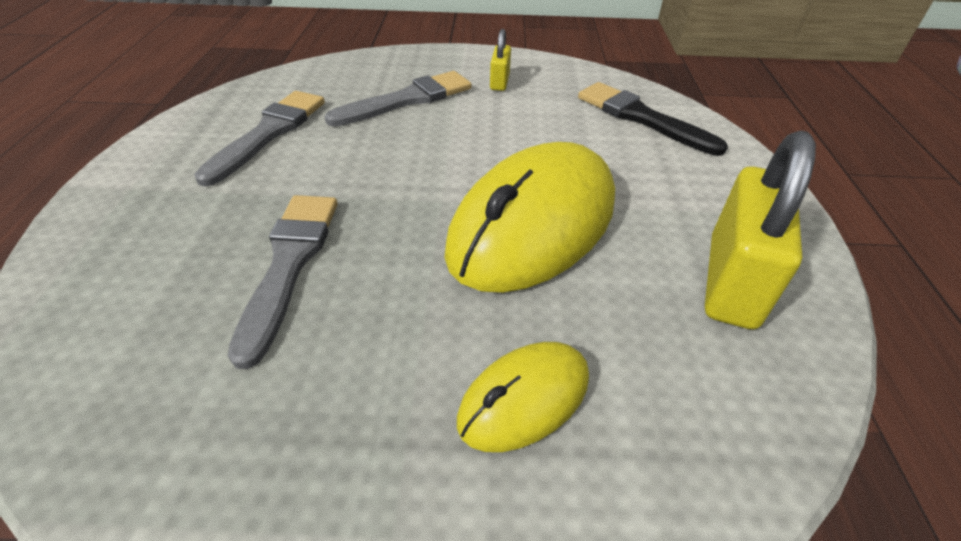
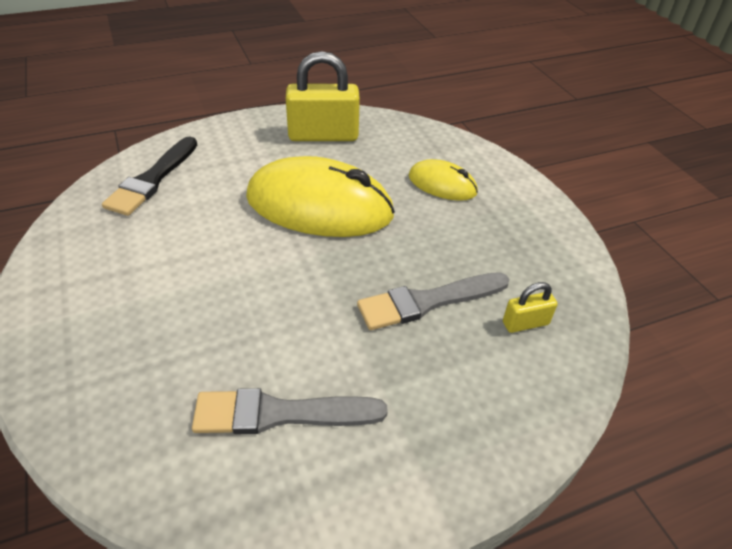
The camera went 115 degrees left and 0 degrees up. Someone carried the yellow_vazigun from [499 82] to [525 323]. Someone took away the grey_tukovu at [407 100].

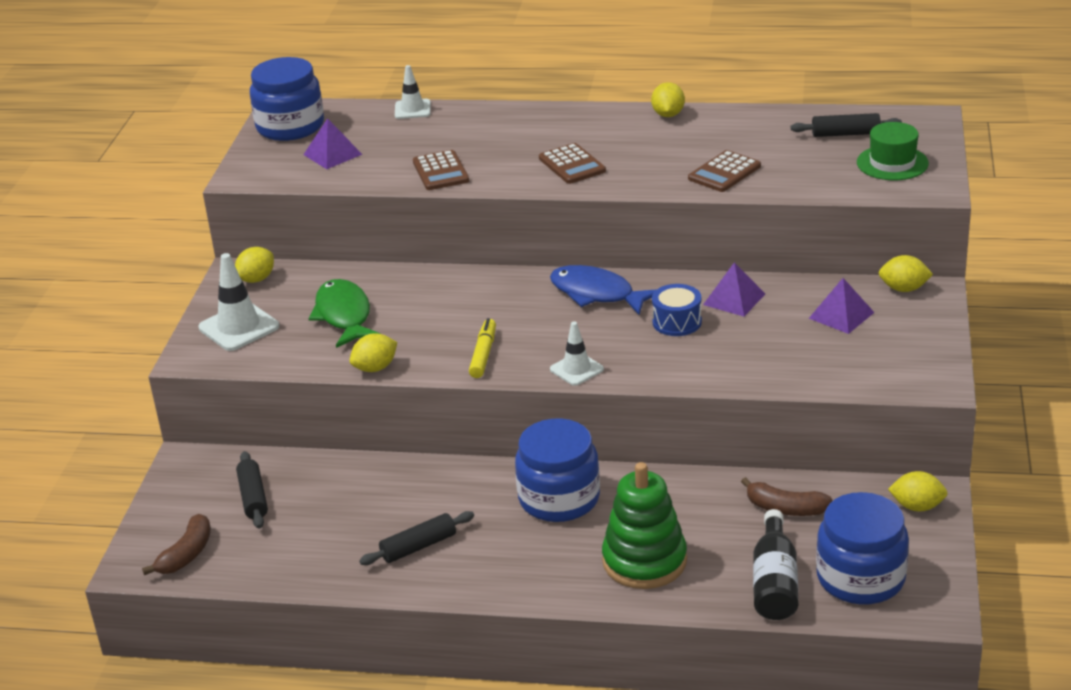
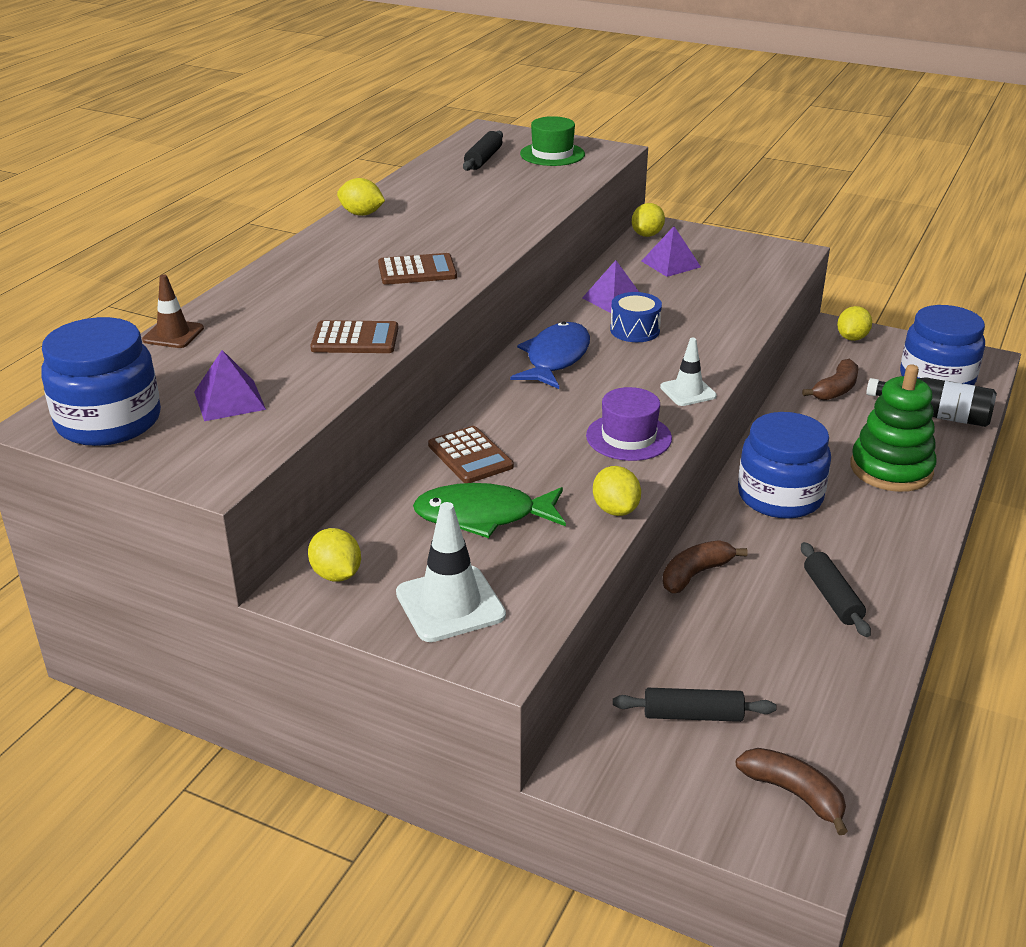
The camera went 75 degrees left and 0 degrees up. Someone repainted the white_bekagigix at [412 109], which became the brown_bekagigix at [173 334]. Someone carried the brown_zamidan from [724 172] to [470 456]. Someone rotated the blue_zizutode at [597 294] by 150 degrees clockwise. Someone swapped the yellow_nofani at [483 354] for the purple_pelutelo at [628 437]. Someone put down the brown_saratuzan at [695 574].

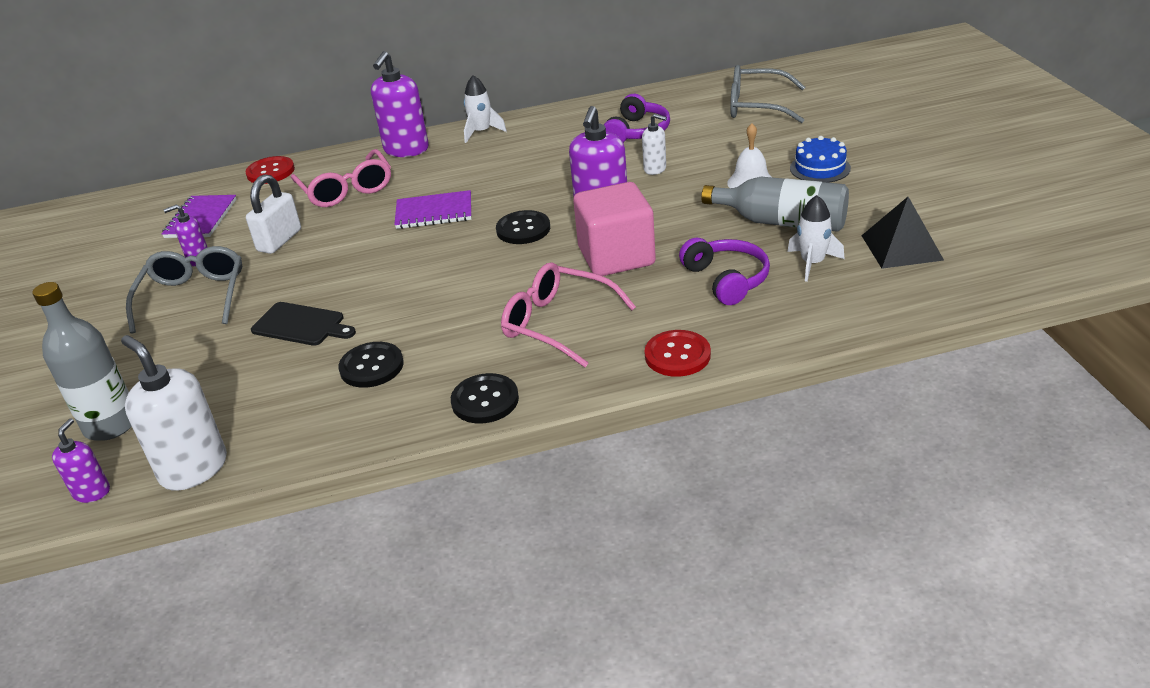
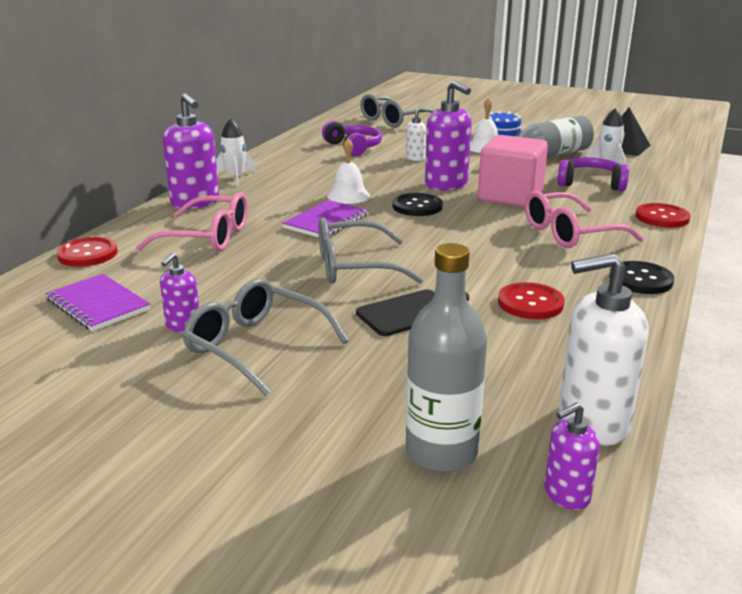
The camera went 55 degrees left and 10 degrees down. Someone took away the white_vazigun at [279 240]. Someone repainted the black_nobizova at [371 366], which became the red_nobizova at [530 303]. Someone rotated the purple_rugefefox at [92 492] by 75 degrees counterclockwise. Someone put down the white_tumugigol at [348 196]. Someone put down the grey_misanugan at [354 267].

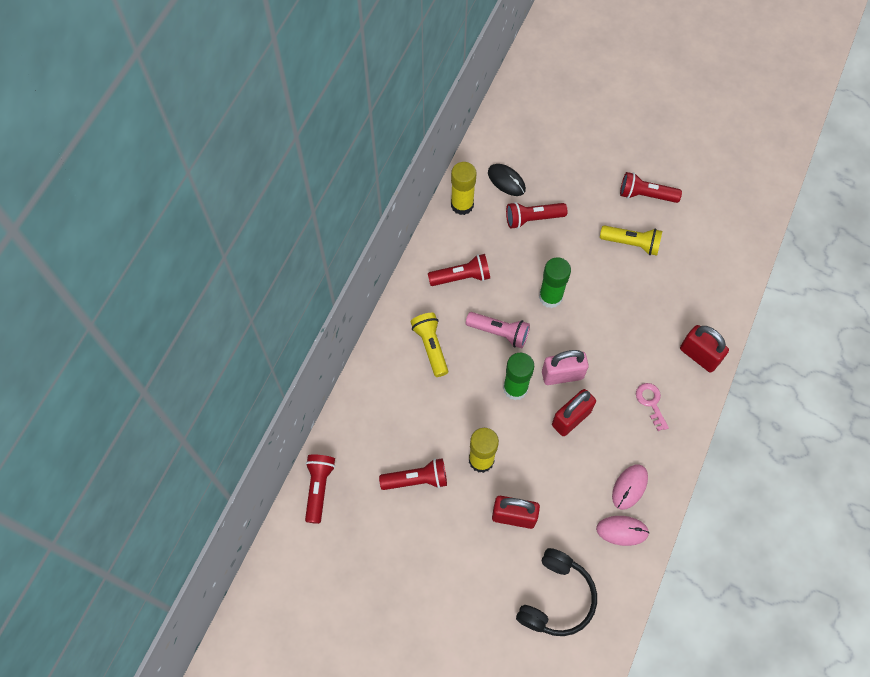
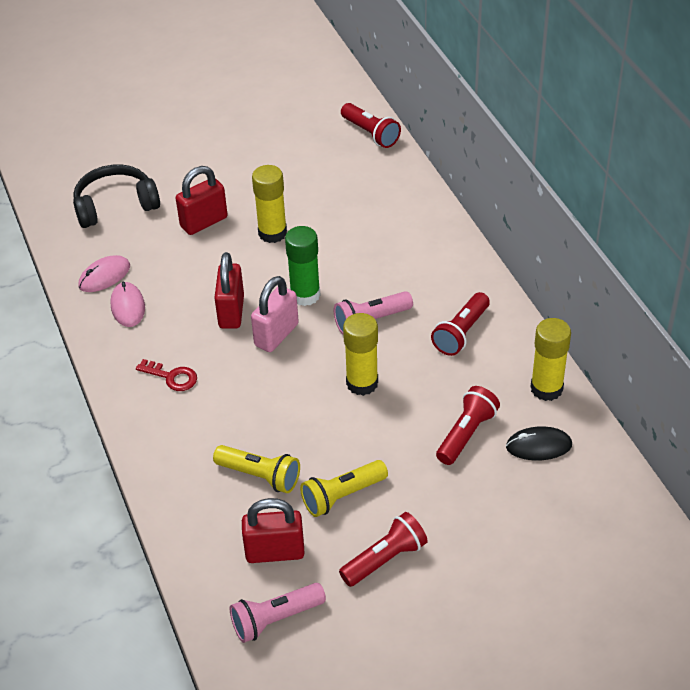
The camera went 135 degrees right and 20 degrees down. Someone repainted the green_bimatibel at [550 297], which became the yellow_bimatibel at [362 383]. Someone carried the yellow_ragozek from [431 346] to [260 476]. Someone carried the red_vazigun from [699 355] to [275 552]. Someone repainted the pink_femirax at [651 402], which became the red_femirax at [172 377]. Someone took away the red_ragozek at [417 480]. Someone rotated the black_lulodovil at [556 598] by 90 degrees clockwise. Someone put down the pink_ragozek at [275 619].

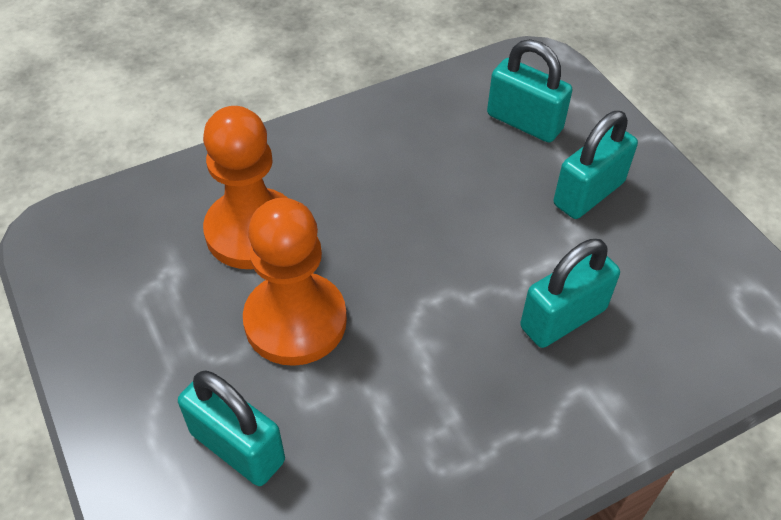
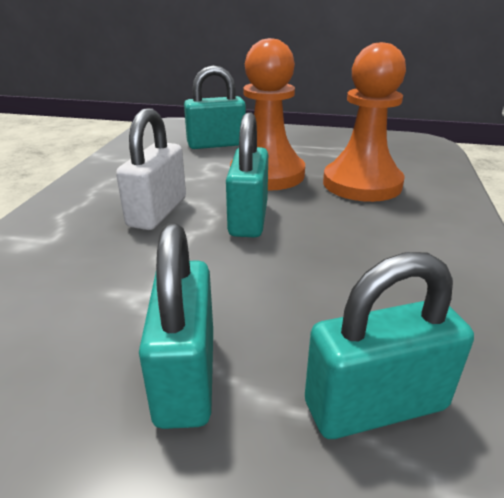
The camera went 130 degrees right and 20 degrees down. Someone carried the turquoise_vazigun from [563 318] to [248 219]. Someone put down the white_vazigun at [157 212].

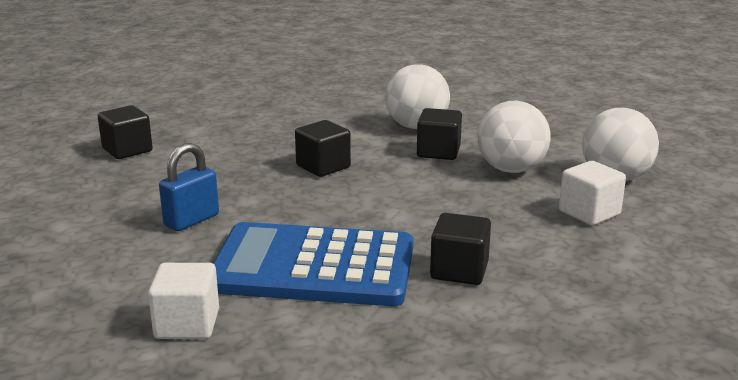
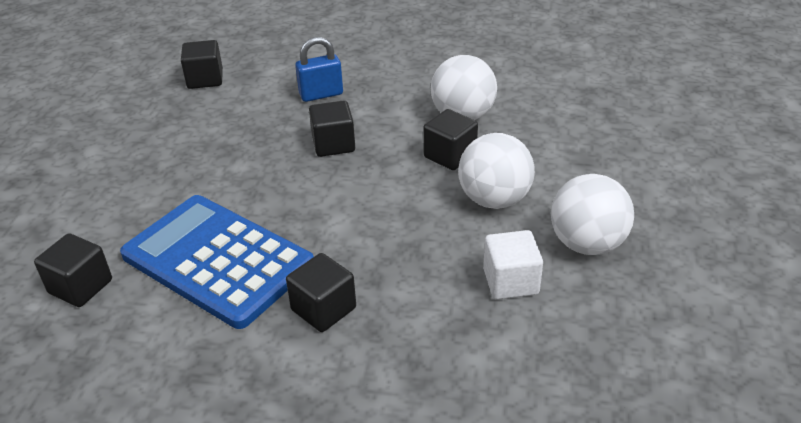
The camera went 30 degrees right and 15 degrees up. Someone carried the blue_vazigun from [191 220] to [321 94]. Someone repainted the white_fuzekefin at [187 324], which became the black_fuzekefin at [80 286].

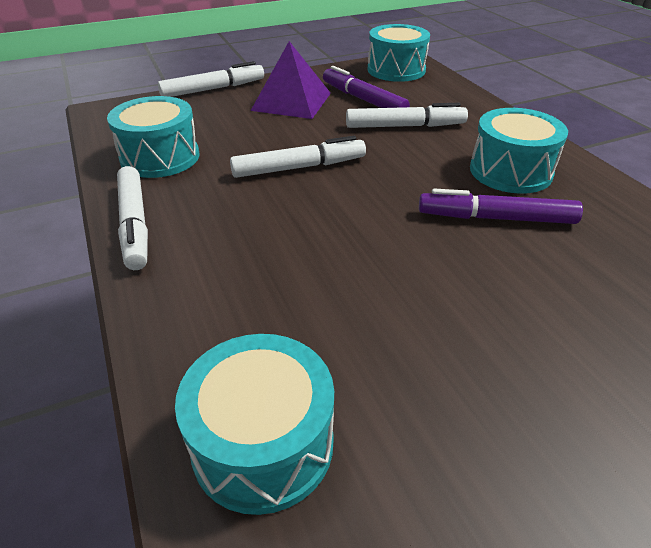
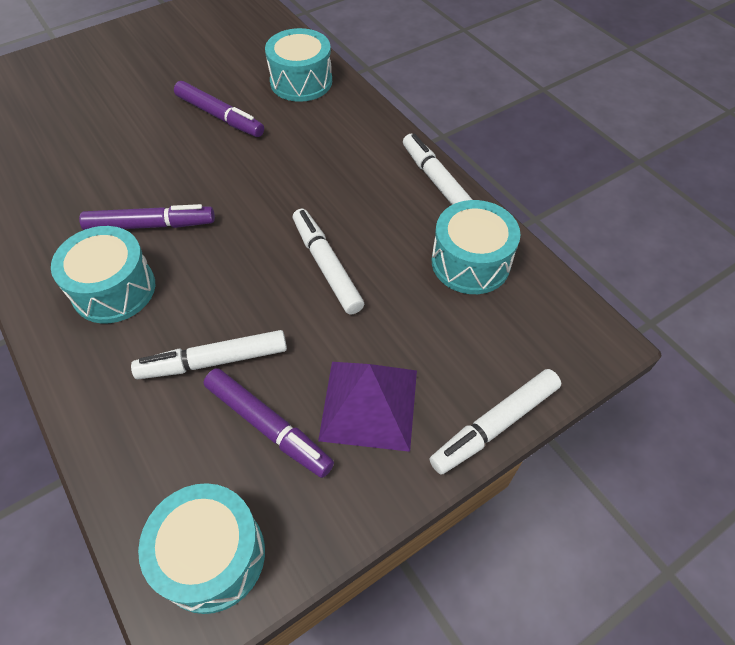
The camera went 170 degrees right and 15 degrees up. Someone rotated the white_nofani at [299 167] by 90 degrees clockwise. Someone put down the purple_nofani at [220 116].

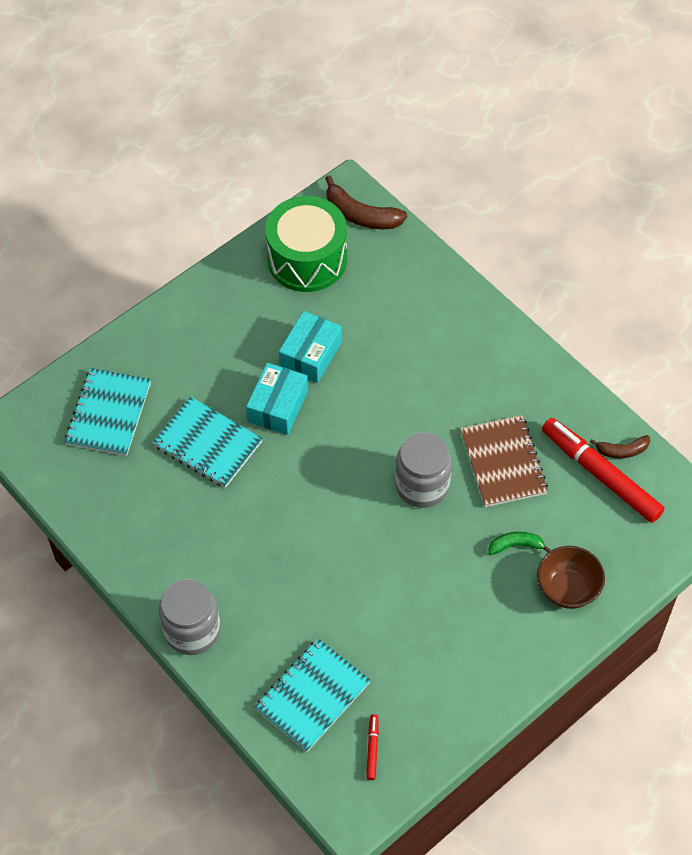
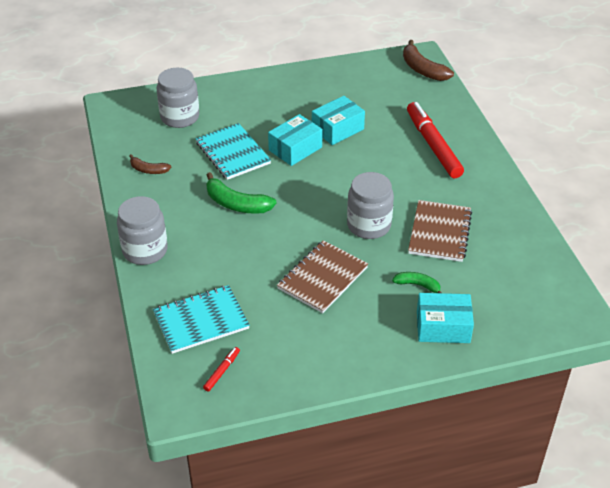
The camera went 25 degrees right and 15 degrees down. Someone took away the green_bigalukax at [307 259]. Someone swapped the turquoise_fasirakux at [108 413] for the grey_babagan at [180 117]. Someone carried the red_nofani from [600 474] to [433 145]. Someone carried the brown_saratuzan from [622 450] to [148 170]. Someone swapped the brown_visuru at [567 589] for the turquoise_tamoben at [443 327]. Someone put down the green_saratuzan at [236 204]. Someone put down the brown_fasirakux at [322 278].

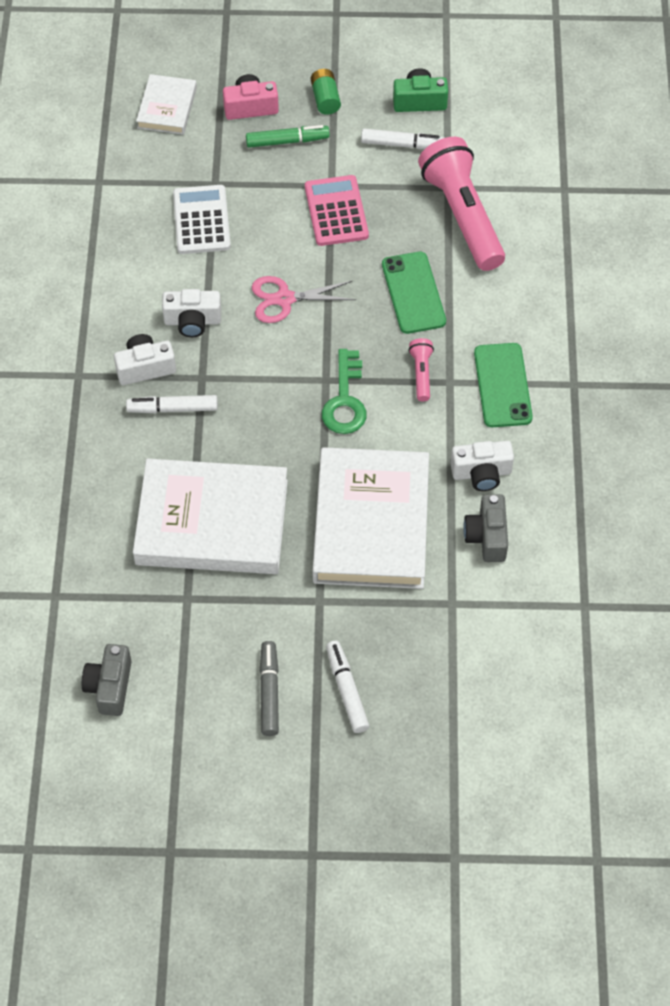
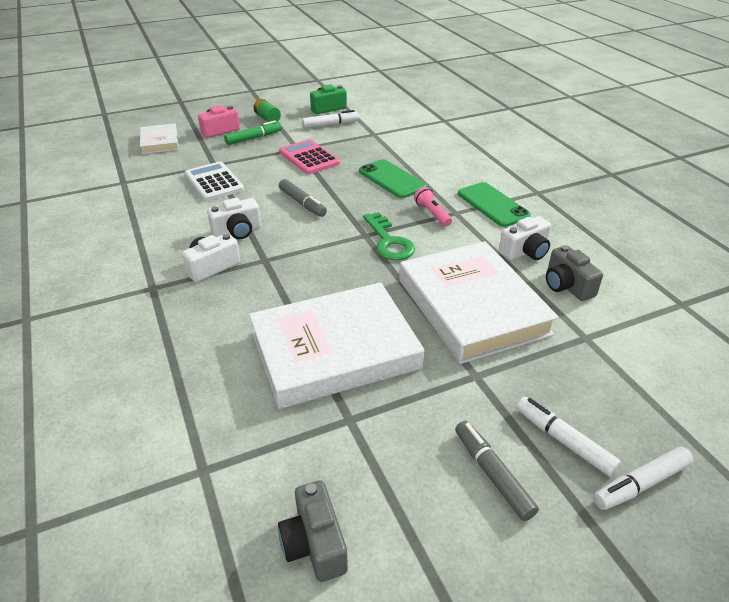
The camera went 25 degrees left and 20 degrees down. Someone took away the pink_ragozek at [462 215]. Someone swapped the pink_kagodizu at [284 299] for the grey_nofani at [302 203]. Someone carried the white_nofani from [172 408] to [640 484].

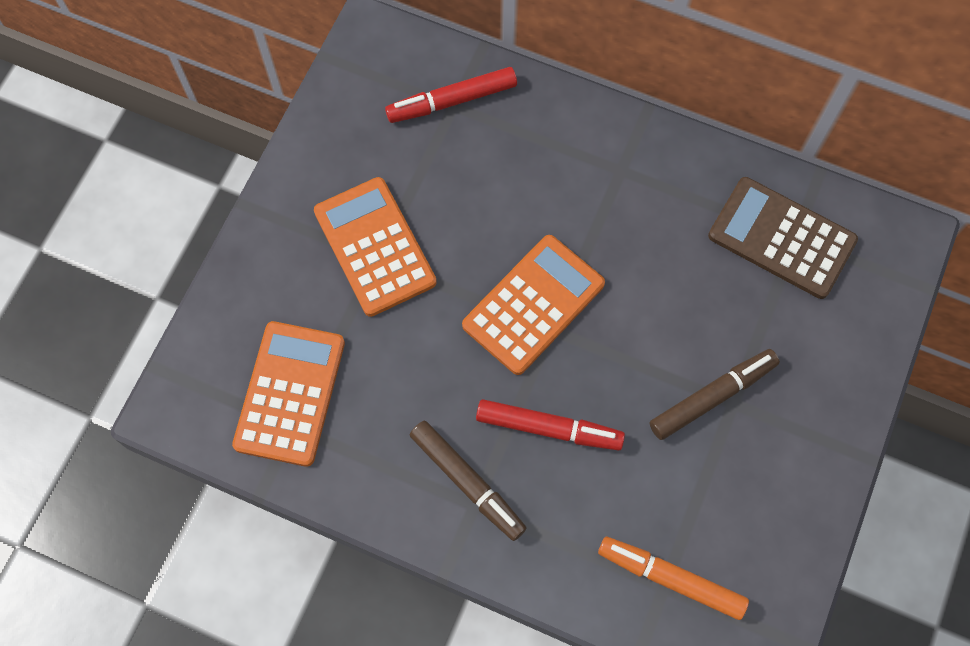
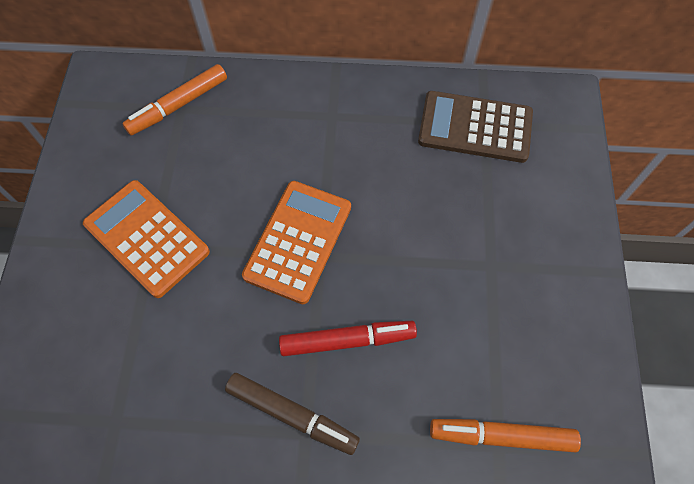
The camera went 20 degrees left and 5 degrees down. Someone repainted the red_nofani at [452 101], which became the orange_nofani at [178 105]. Someone took away the orange_zamidan at [289 393]. Someone took away the brown_nofani at [712 396].

